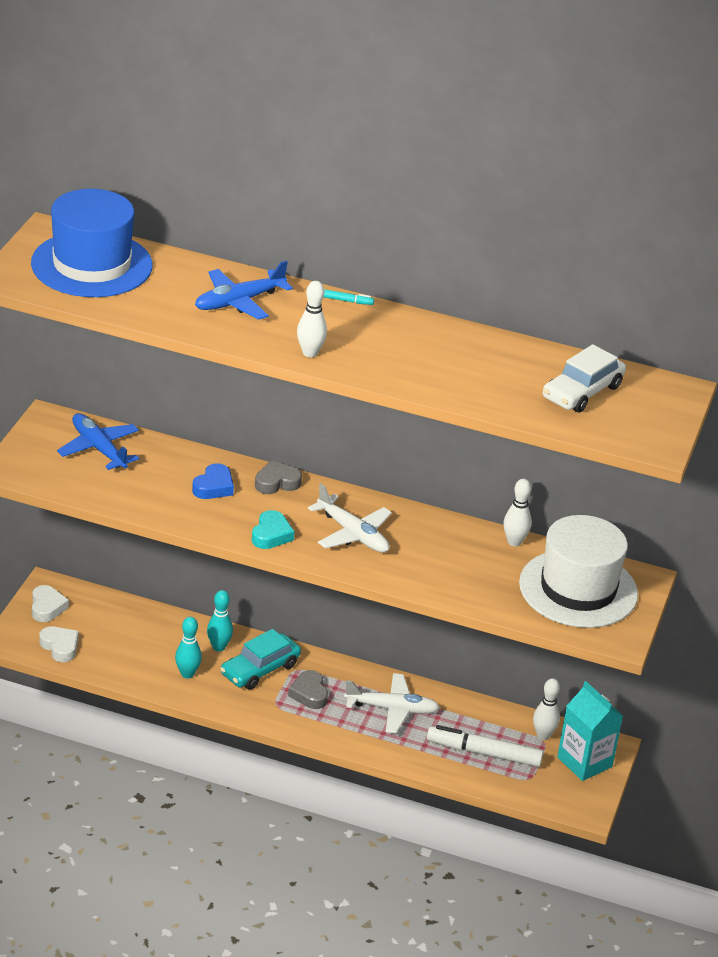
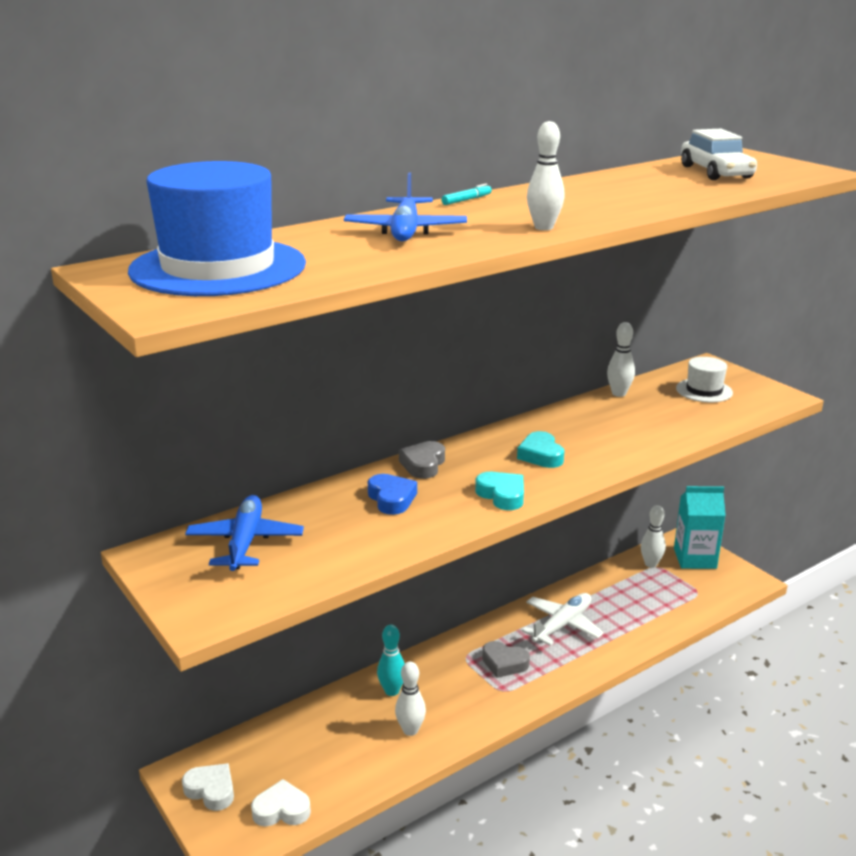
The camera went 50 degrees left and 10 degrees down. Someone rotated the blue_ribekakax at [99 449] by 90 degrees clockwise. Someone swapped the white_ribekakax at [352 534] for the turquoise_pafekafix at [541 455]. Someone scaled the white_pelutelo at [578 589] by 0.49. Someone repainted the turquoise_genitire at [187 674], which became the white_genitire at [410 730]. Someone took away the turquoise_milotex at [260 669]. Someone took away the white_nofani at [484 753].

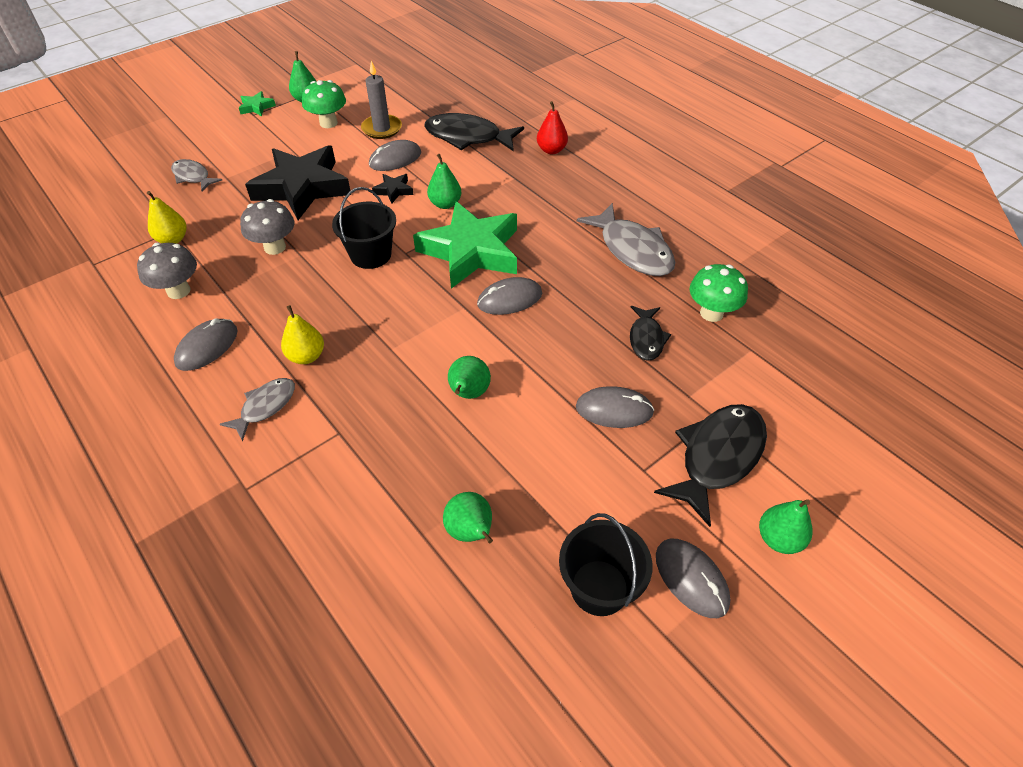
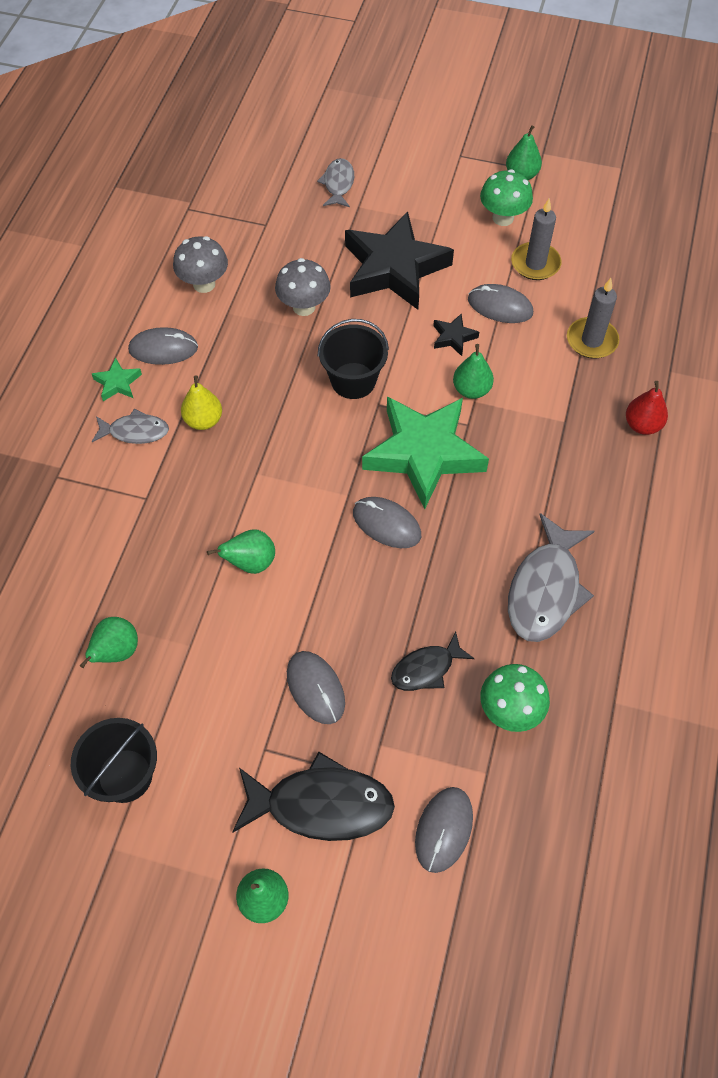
The camera went 55 degrees right and 10 degrees up. Someone carried the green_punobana from [257 107] to [118 383]. Someone swapped the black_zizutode at [467 137] for the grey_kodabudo at [591 340]. Someone took away the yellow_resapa at [173 239]. Someone carried the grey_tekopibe from [691 578] to [444 829].

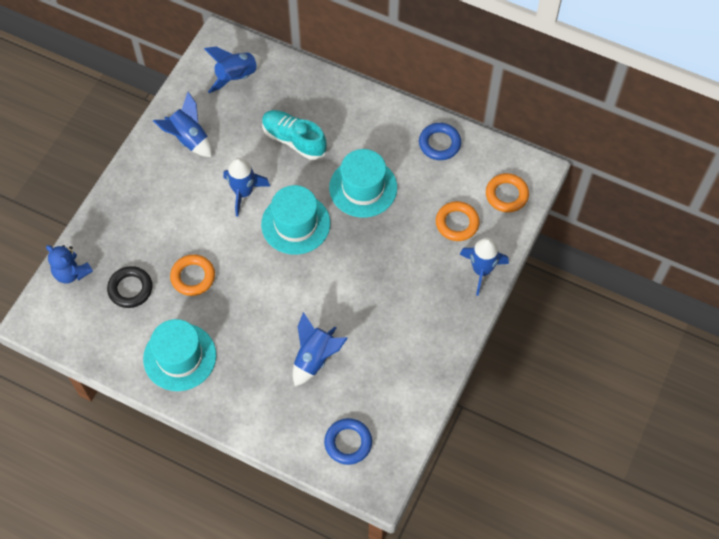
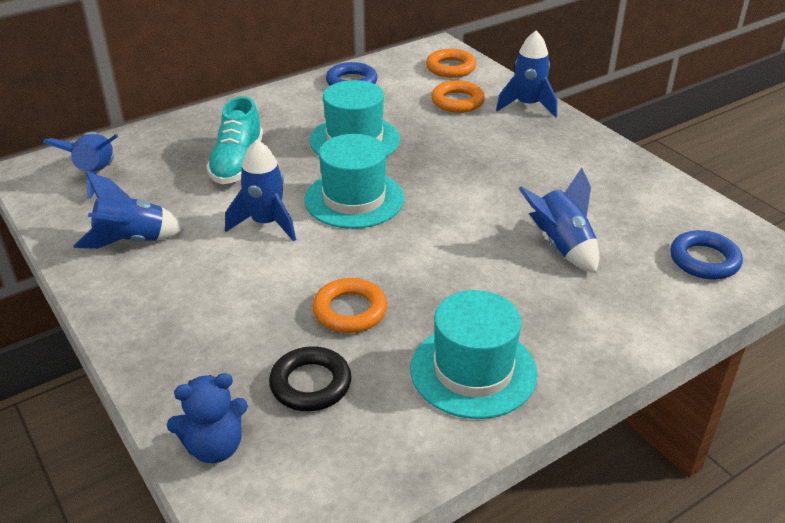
The camera went 60 degrees left and 25 degrees down. Someone rotated the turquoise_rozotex at [294 140] by 60 degrees counterclockwise.

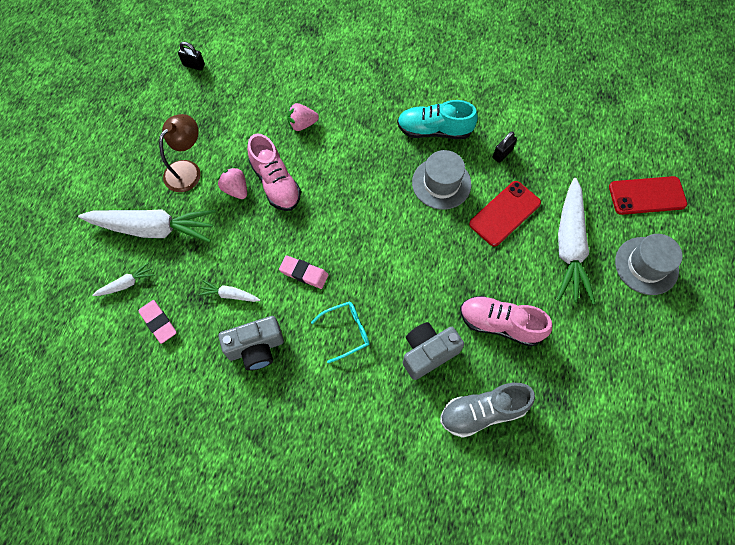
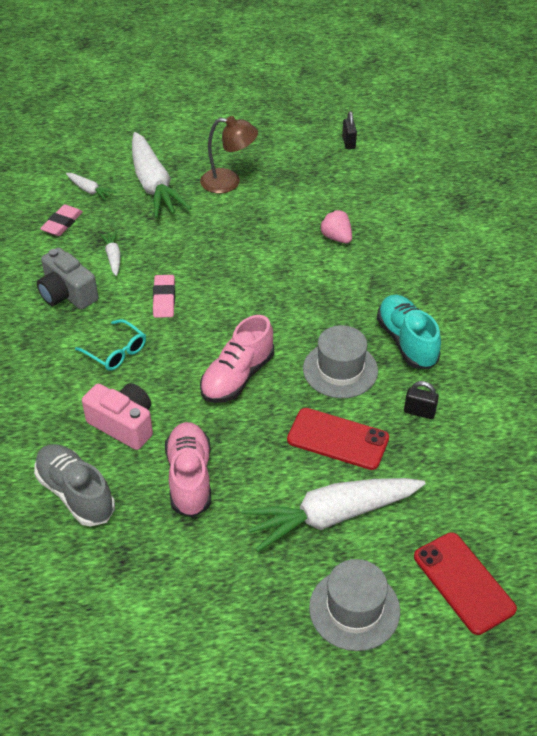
The camera went 65 degrees right and 20 degrees down. Someone carried the pink_rozotex from [275 183] to [237 377]. Someone took away the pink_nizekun at [236 189]. Someone repainted the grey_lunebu at [428 353], which became the pink_lunebu at [123 424].

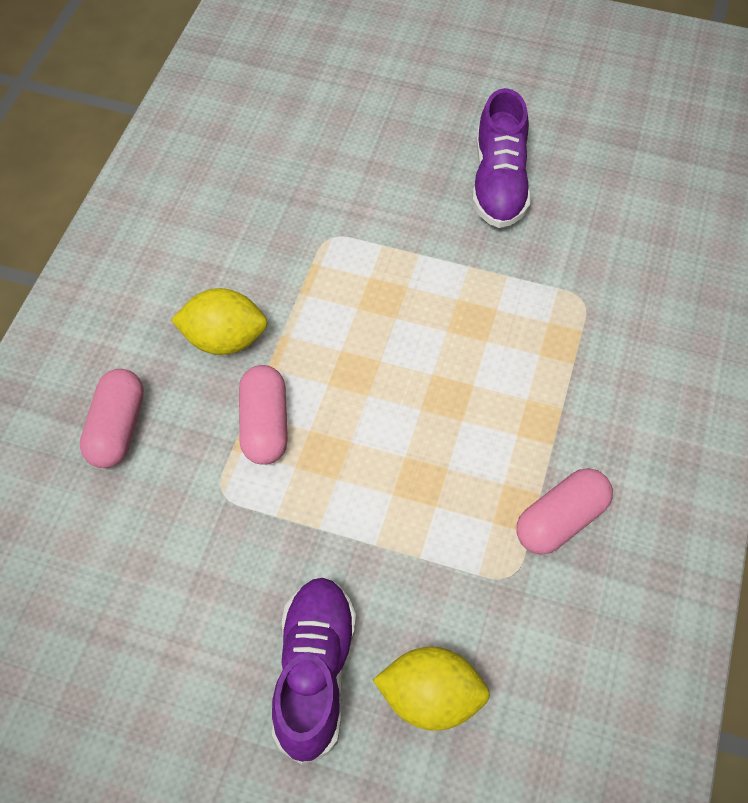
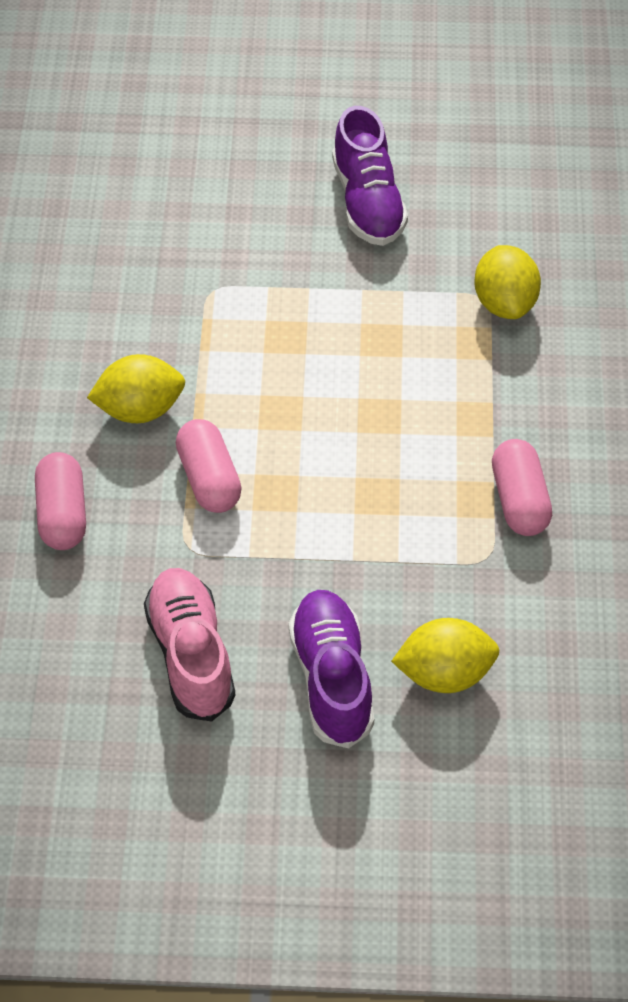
The camera went 15 degrees left and 5 degrees down. Someone rotated the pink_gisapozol at [560 520] by 45 degrees counterclockwise. Someone put down the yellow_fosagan at [504 303]. Someone put down the pink_rozotex at [191 655].

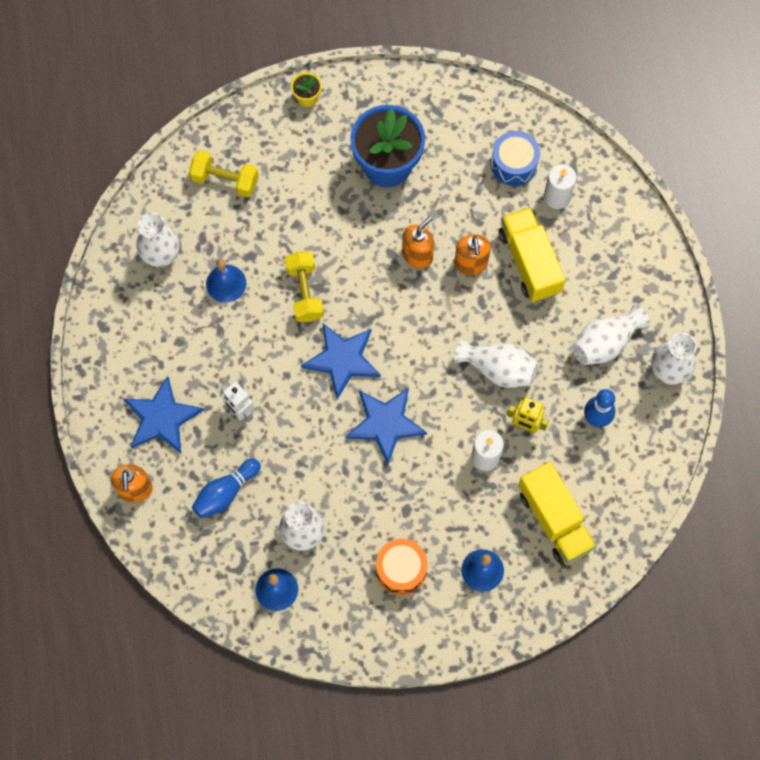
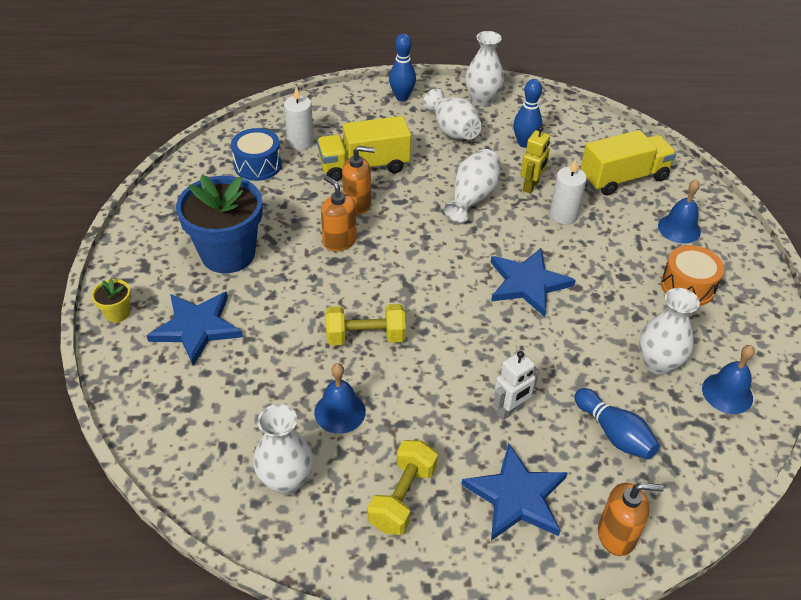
The camera went 85 degrees left and 25 degrees down. Someone carried the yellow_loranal from [225 180] to [402 497]. Someone carried the blue_punobana from [342 360] to [197 328]. Someone put down the blue_genitire at [402 97].

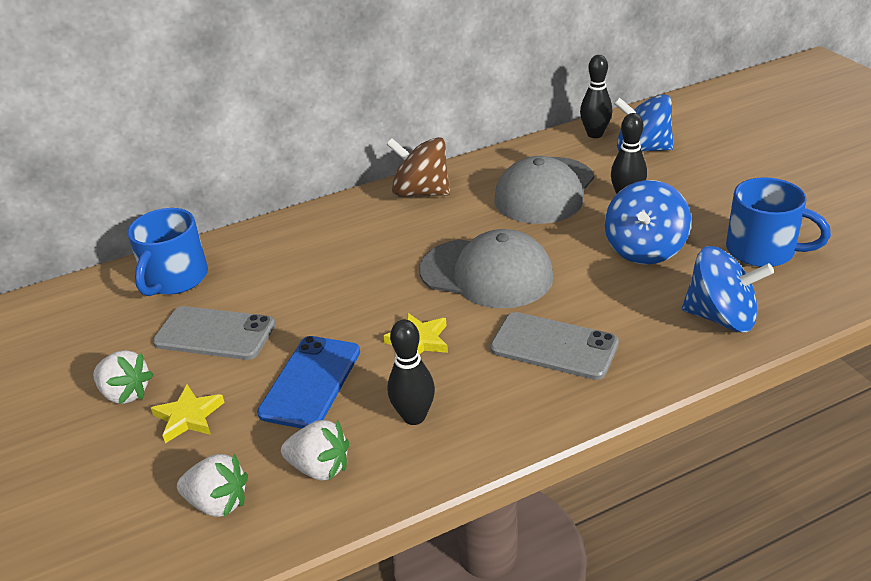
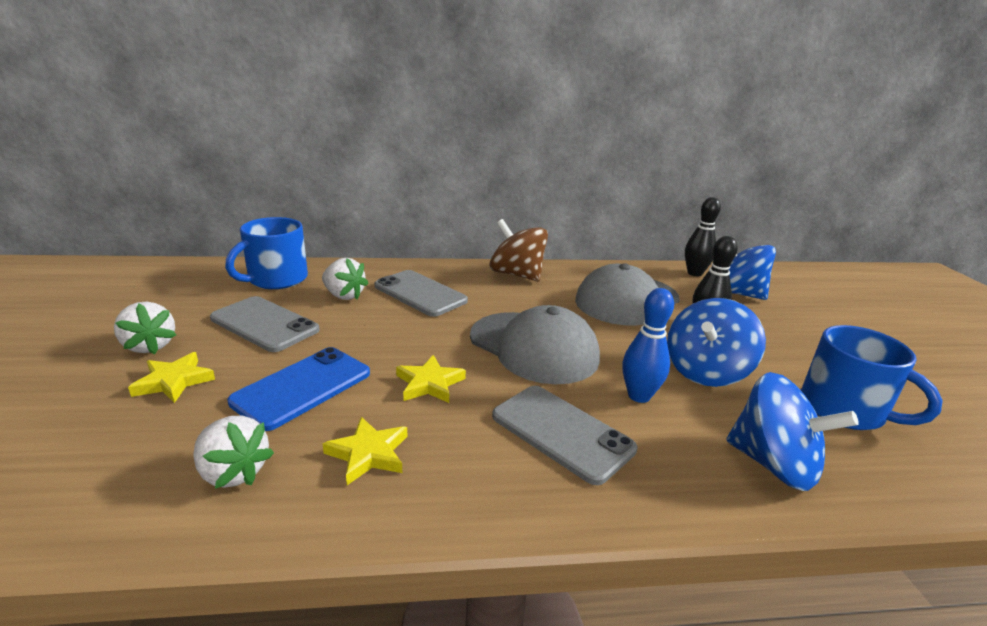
The camera went 15 degrees right and 10 degrees down. Someone swapped the black_genitire at [414 416] for the yellow_punobana at [369 454]. Someone carried the white_nizekun from [218 503] to [344 295]. Someone put down the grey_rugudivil at [420 293]. Someone put down the blue_genitire at [639 396].

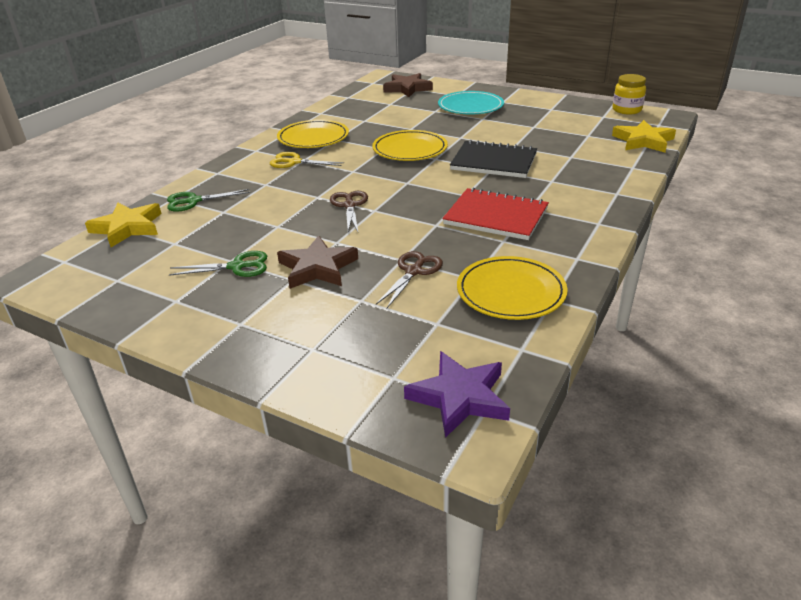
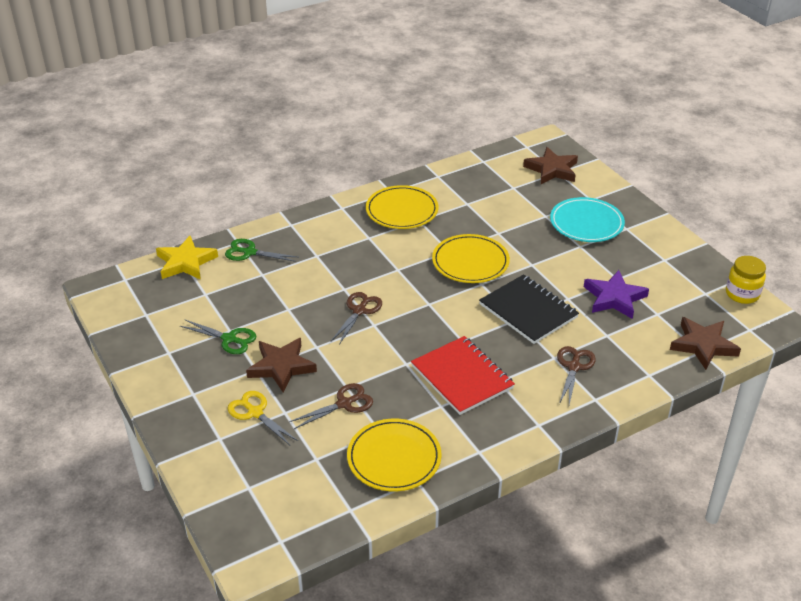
The camera went 30 degrees right and 5 degrees up. Someone repainted the yellow_punobana at [643 141], which became the brown_punobana at [703 345]. Someone carried the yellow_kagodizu from [294 162] to [255 413]. Someone carried the purple_punobana from [459 397] to [614 298]. Someone put down the brown_kagodizu at [574 367].

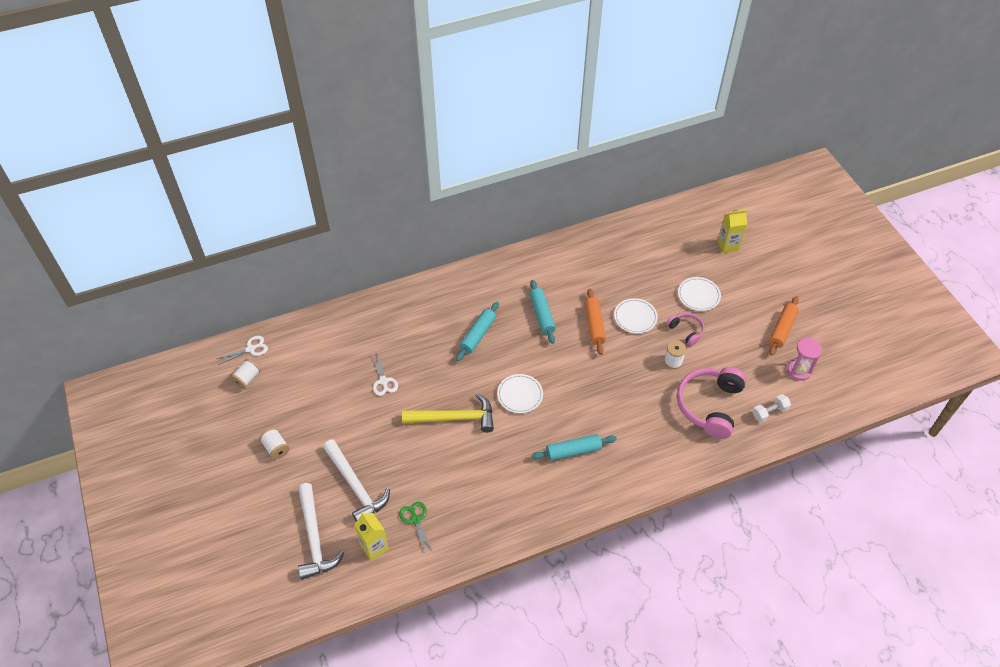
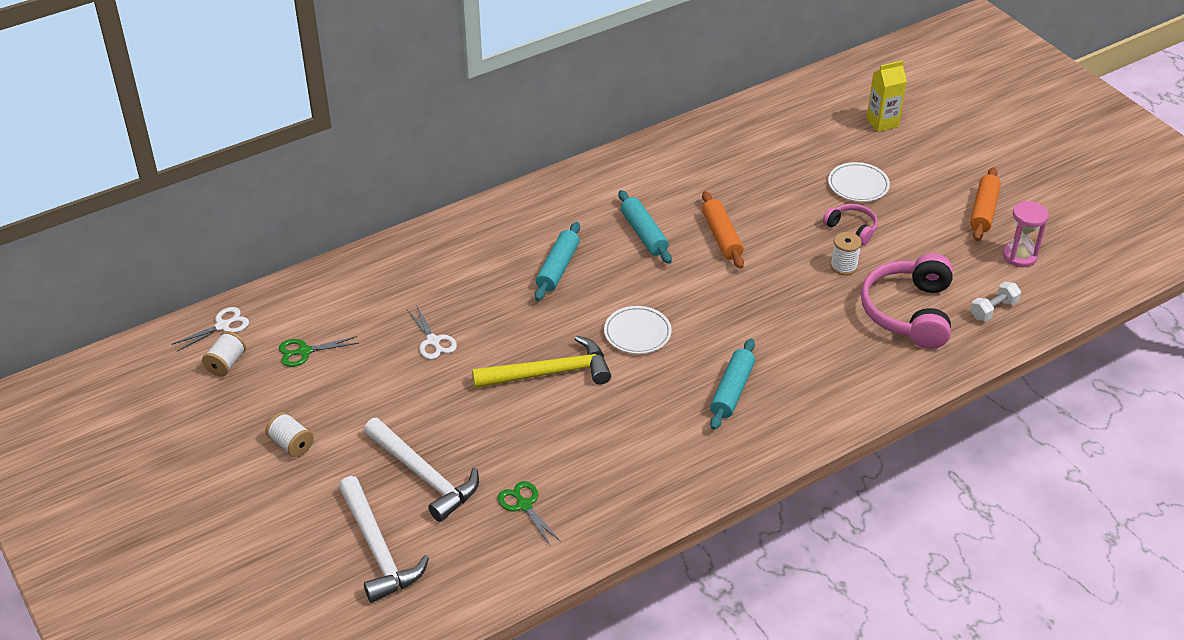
The camera went 10 degrees left and 10 degrees down. Someone took away the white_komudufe at [635 317]. Someone rotated the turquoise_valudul at [573 451] by 45 degrees counterclockwise. Someone took away the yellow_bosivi at [374 547]. Someone put down the green_kagodizu at [304 351].

